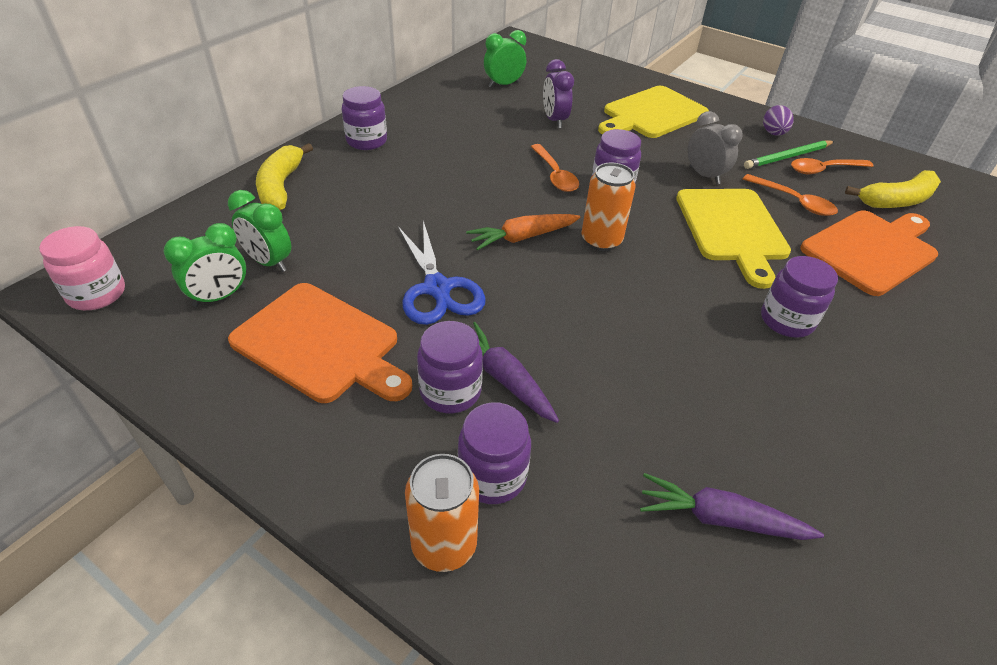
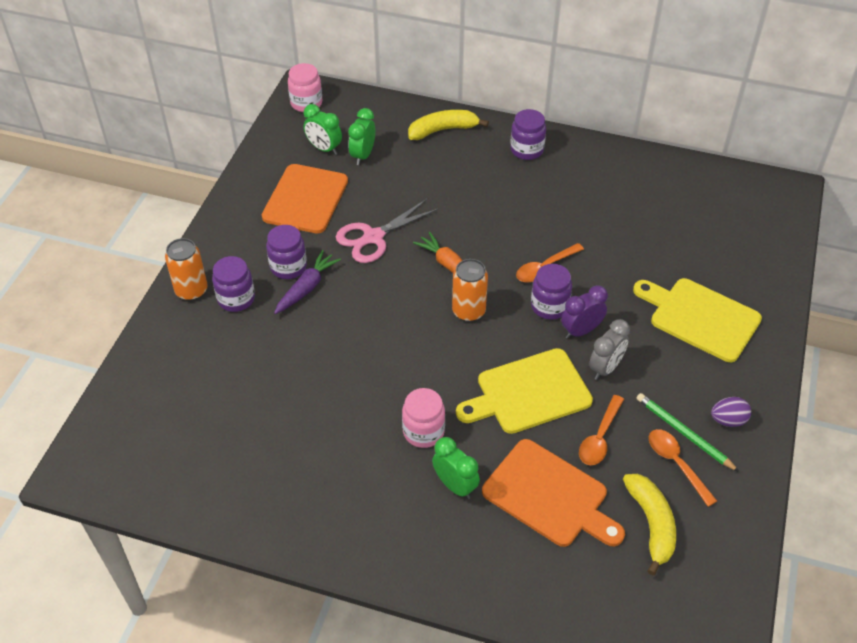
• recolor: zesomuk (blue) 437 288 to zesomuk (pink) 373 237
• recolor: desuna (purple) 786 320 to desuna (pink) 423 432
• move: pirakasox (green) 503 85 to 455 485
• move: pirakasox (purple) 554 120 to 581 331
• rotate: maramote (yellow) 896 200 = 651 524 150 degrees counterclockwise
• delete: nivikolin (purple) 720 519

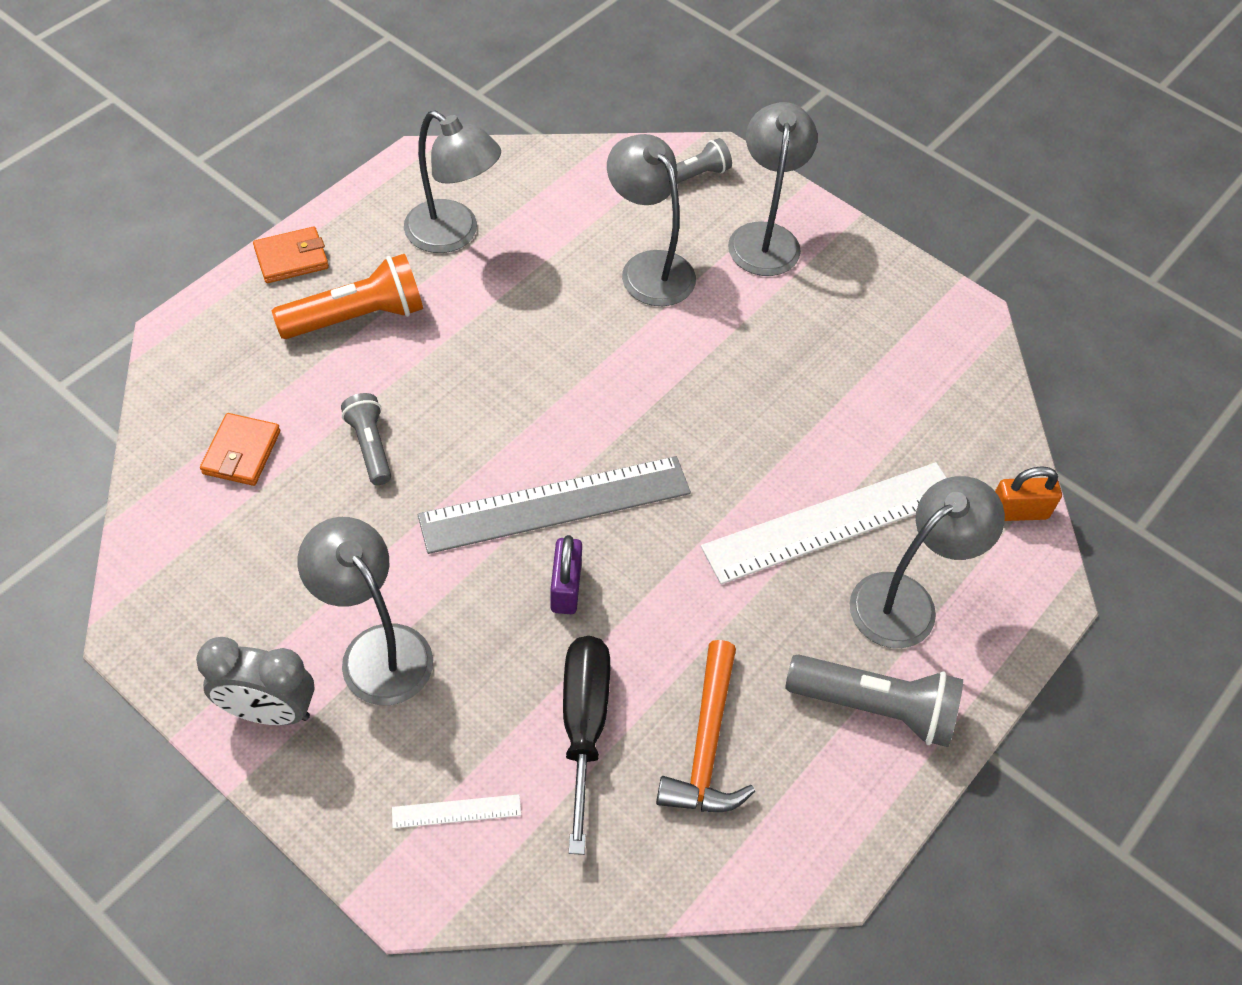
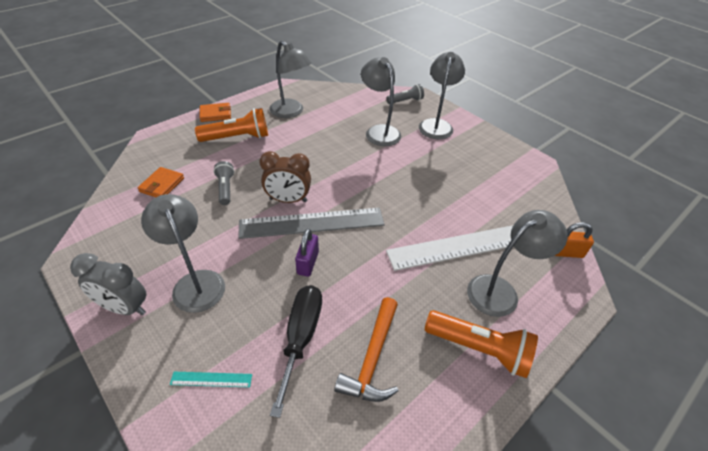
• recolor: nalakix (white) 456 811 to nalakix (turquoise) 211 379
• insert: pirakasox (brown) 288 200
• recolor: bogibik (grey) 875 708 to bogibik (orange) 479 349

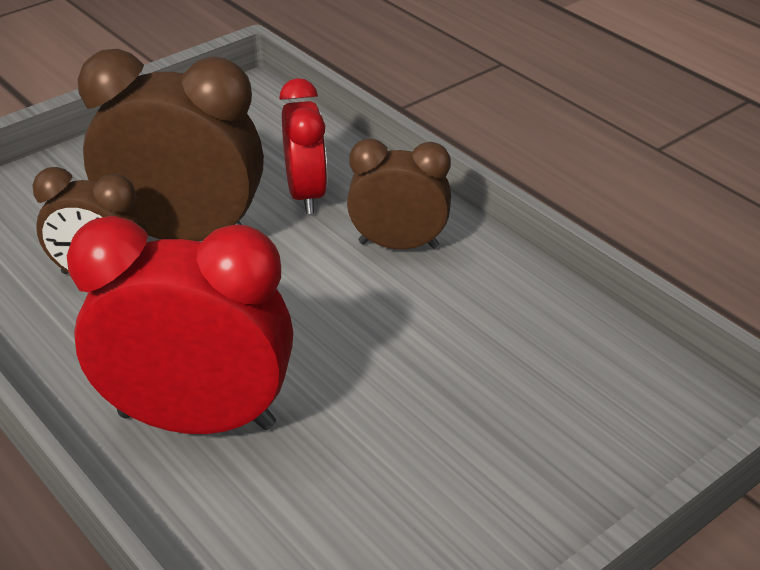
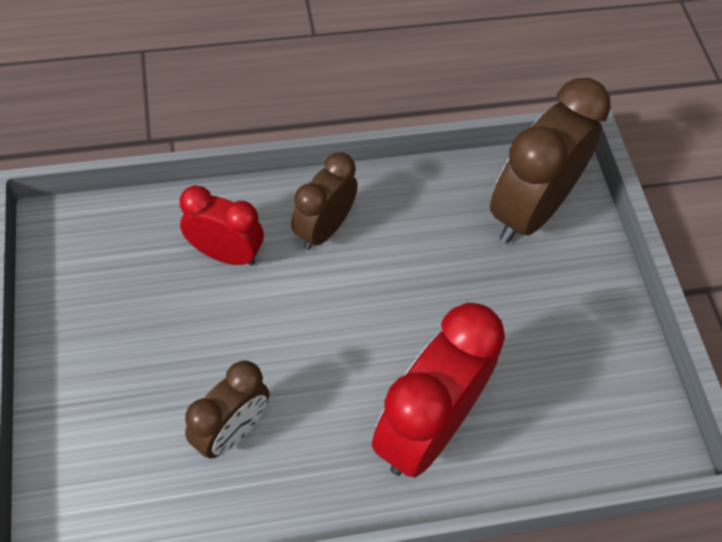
• move: pirakasox (brown) 184 235 to 529 211

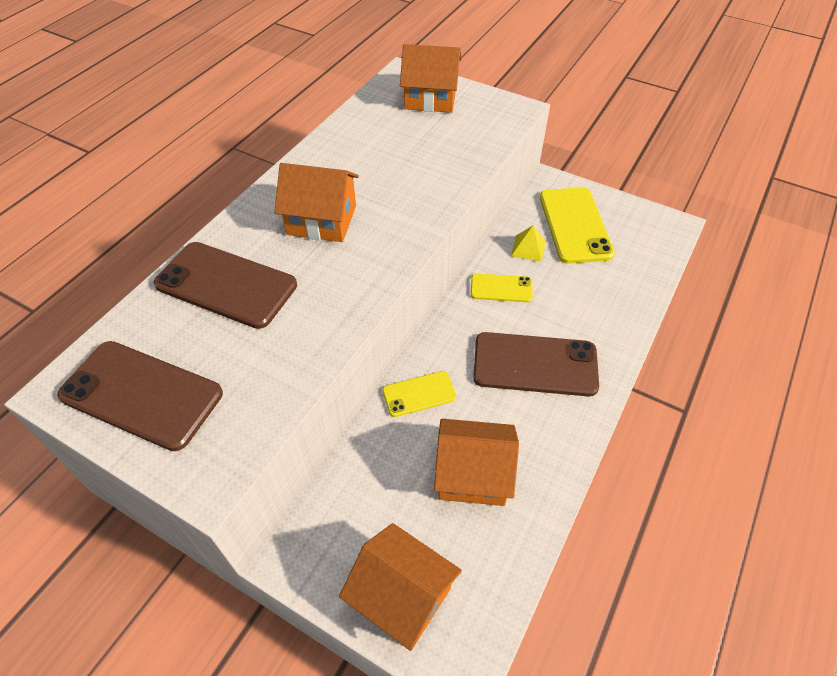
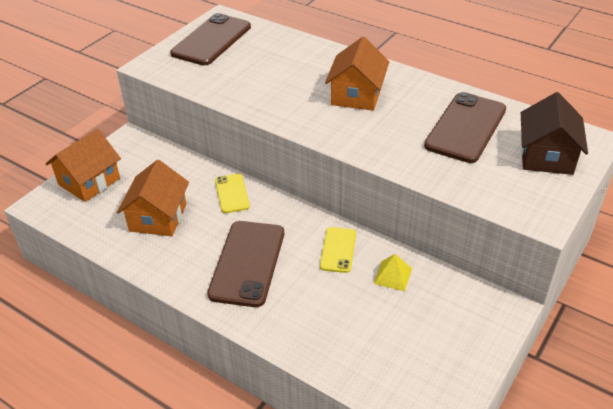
• move: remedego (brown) 226 285 to 466 127
• recolor: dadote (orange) 430 98 to dadote (brown) 546 156
• delete: remedego (yellow) 575 225

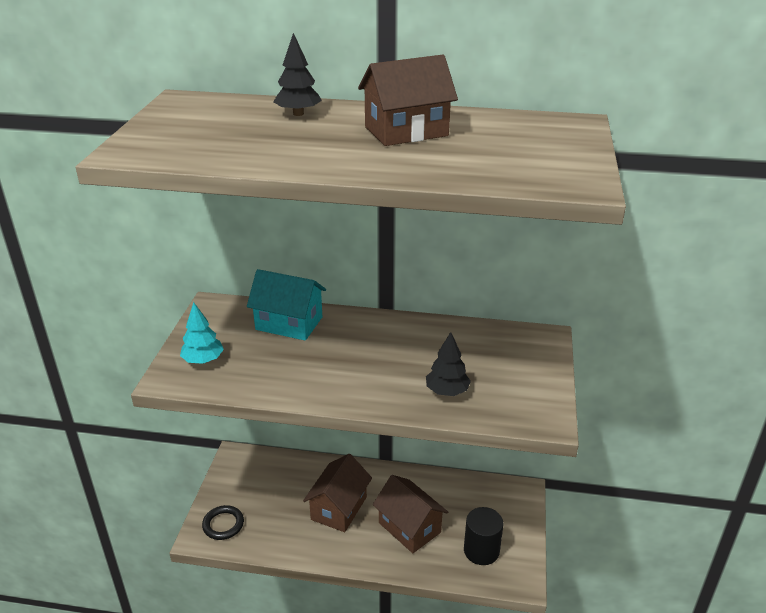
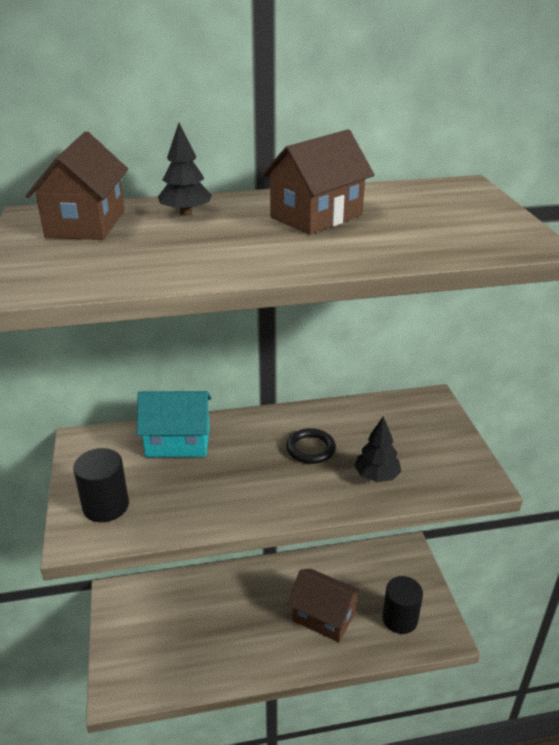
• move: dadote (brown) 339 508 to 86 223
• replace: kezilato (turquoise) 203 360 to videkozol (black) 106 506
• move: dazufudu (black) 223 524 to 310 449

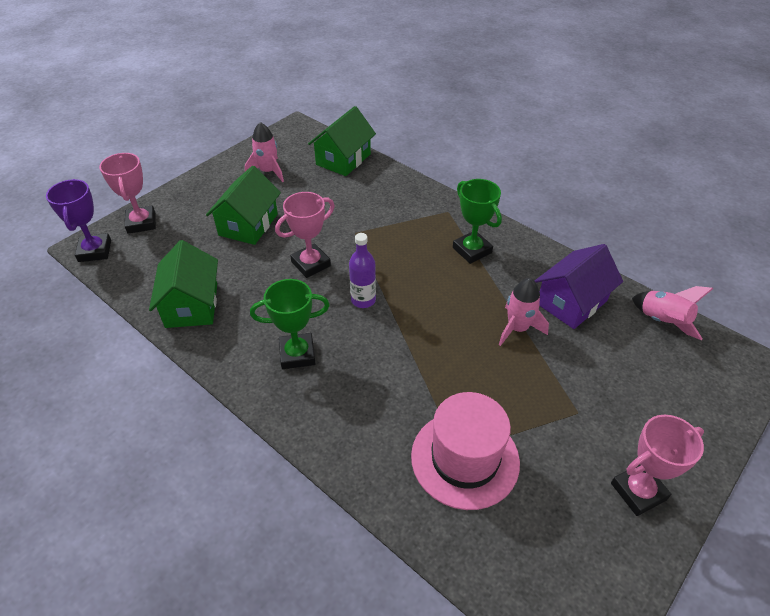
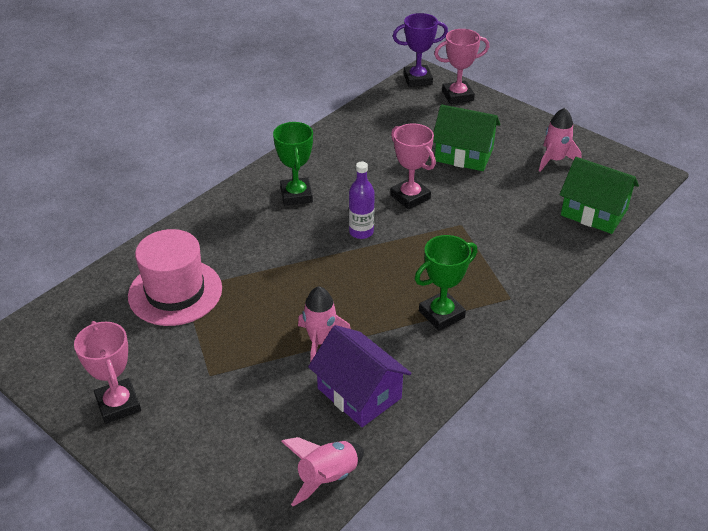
• delete: dadote (green) 192 305

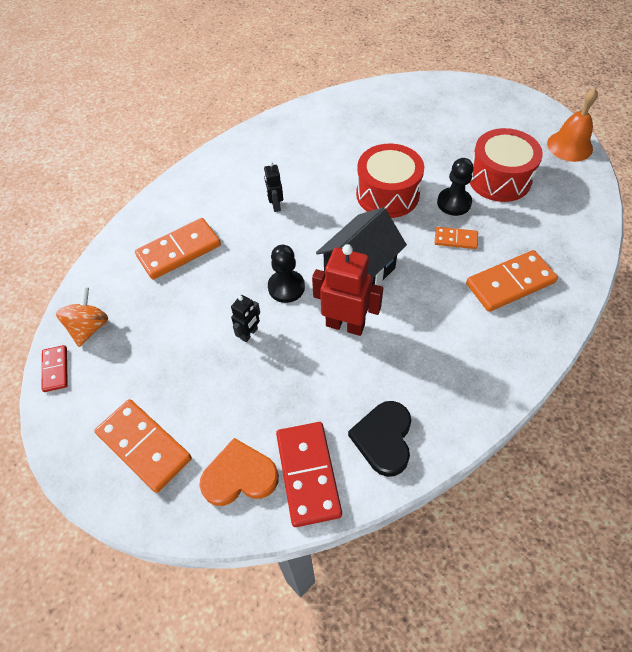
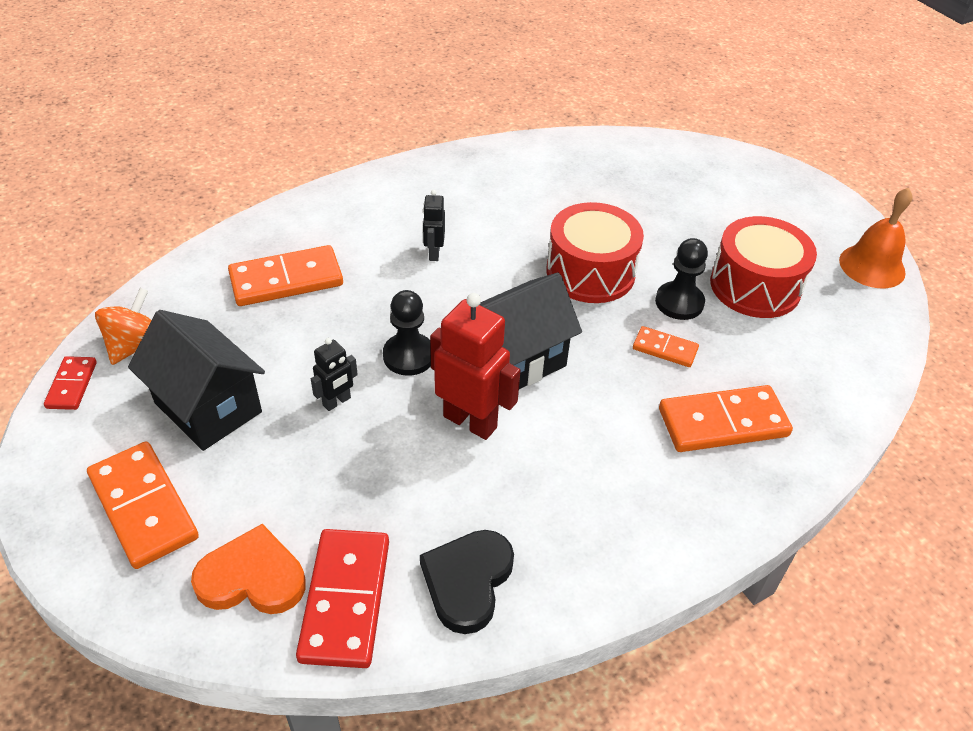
• insert: dadote (black) 208 407

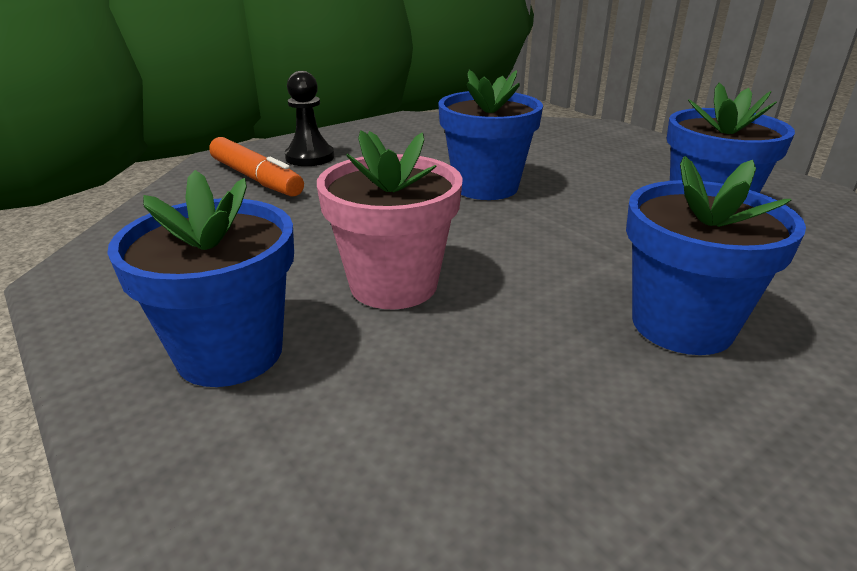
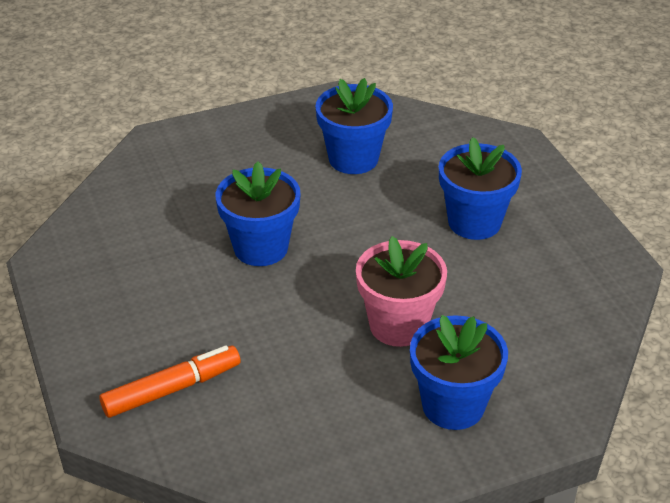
• delete: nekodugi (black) 310 157

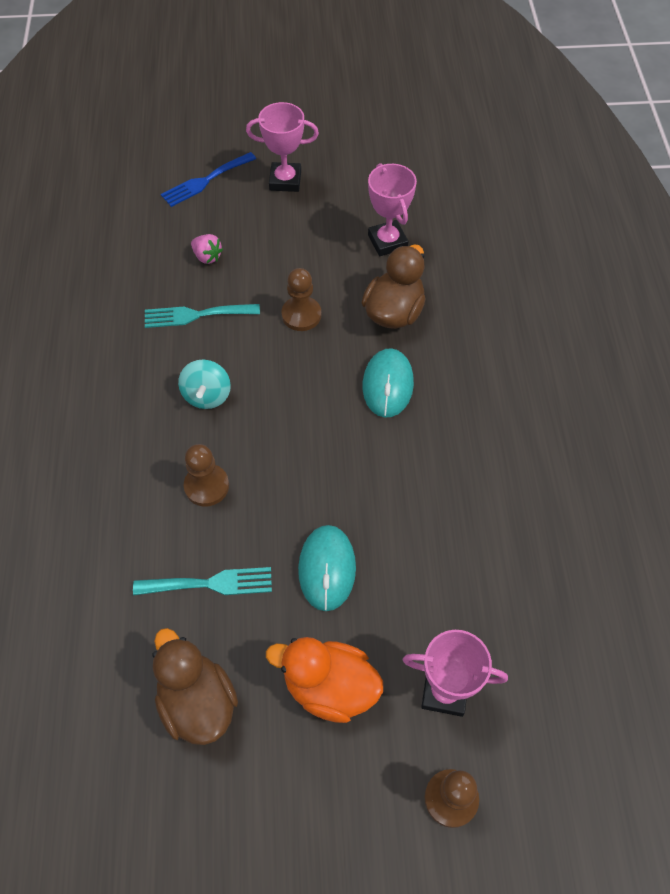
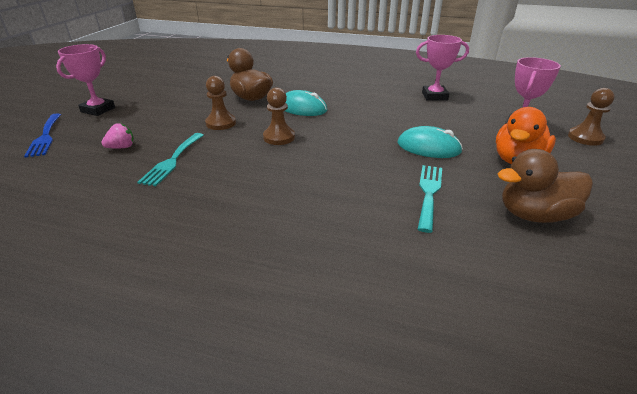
• move: nekodugi (brown) 206 486 to 279 137
• move: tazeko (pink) 387 241 to 434 96
• delete: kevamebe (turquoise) 207 395

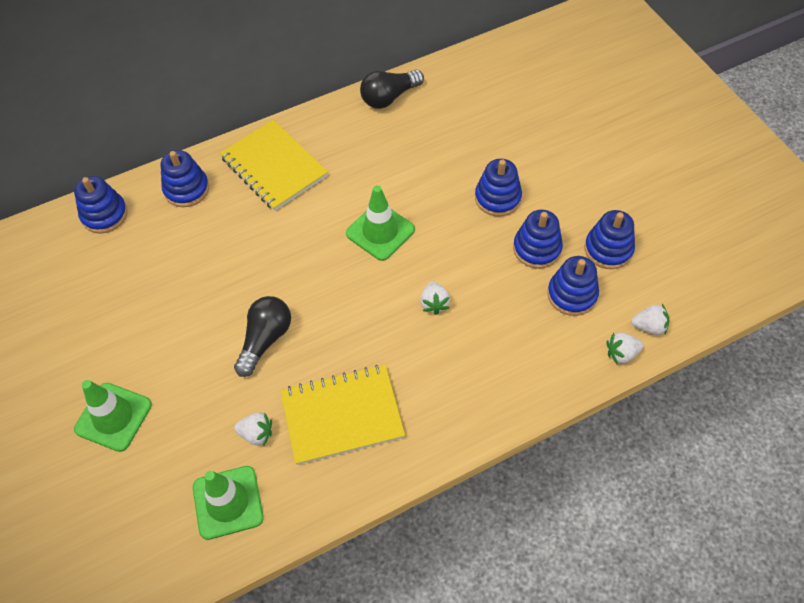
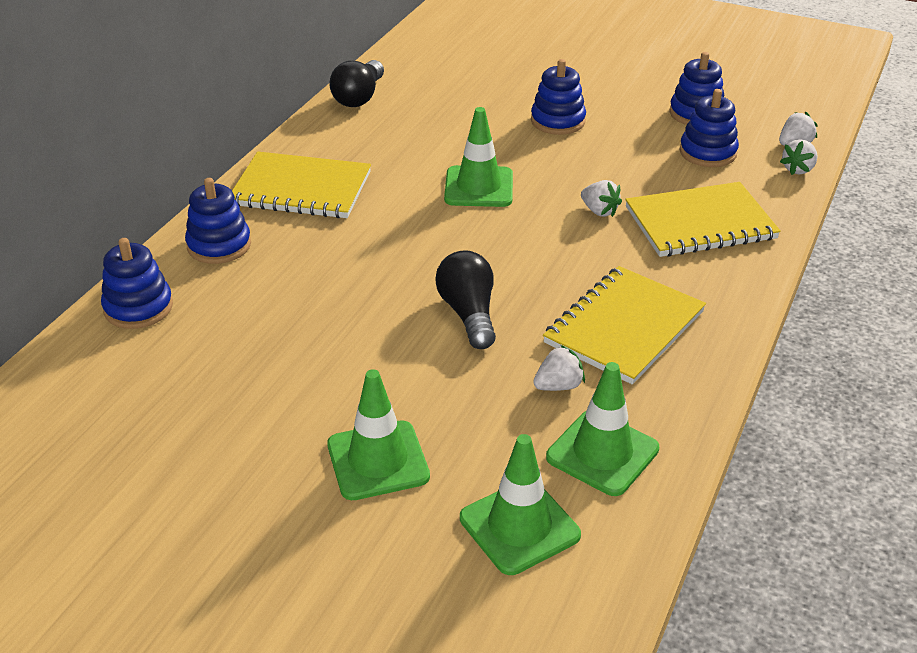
• insert: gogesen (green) 519 527
• insert: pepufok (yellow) 700 223
• delete: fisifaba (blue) 537 248

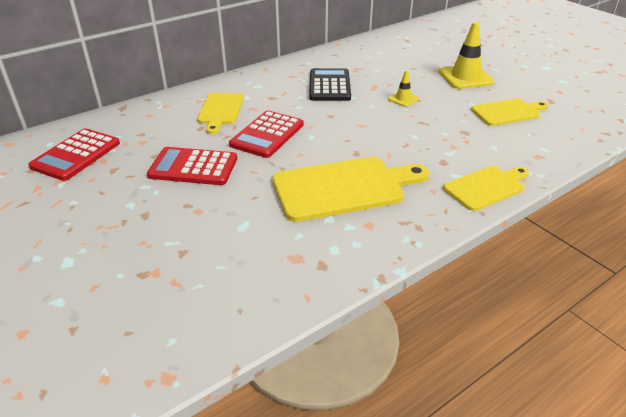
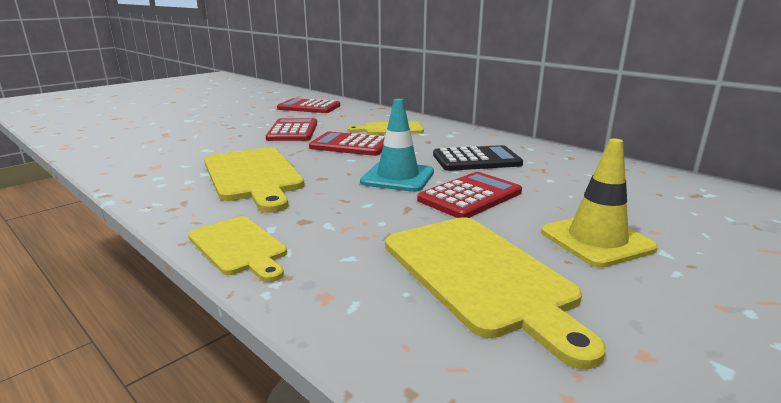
• insert: gogesen (turquoise) 398 177
• resize: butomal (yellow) 507 112 = 481 275 x1.65
• replace: gogesen (yellow) 403 99 to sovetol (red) 470 196

